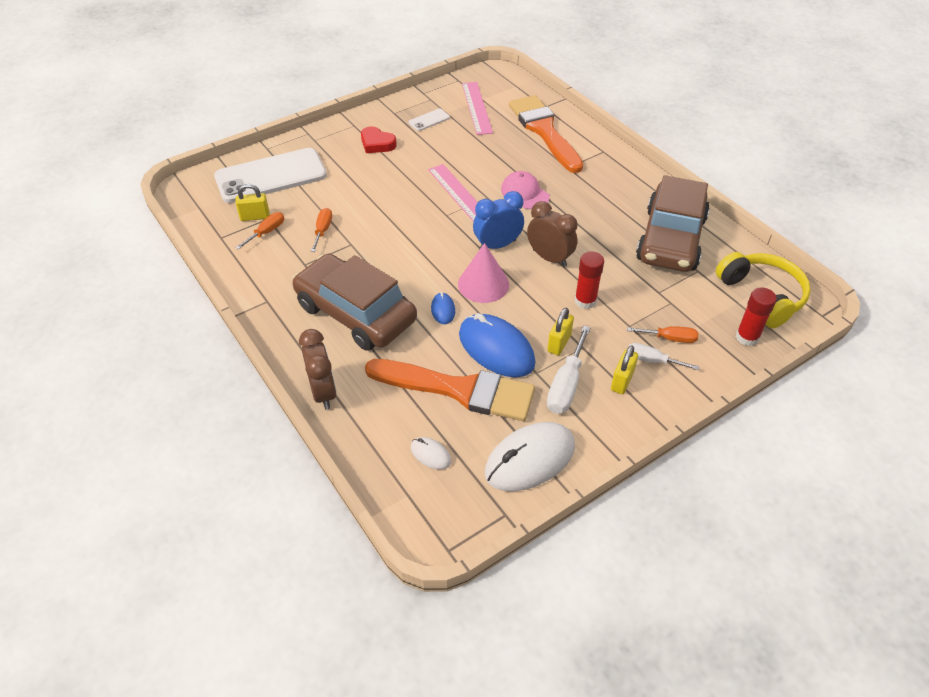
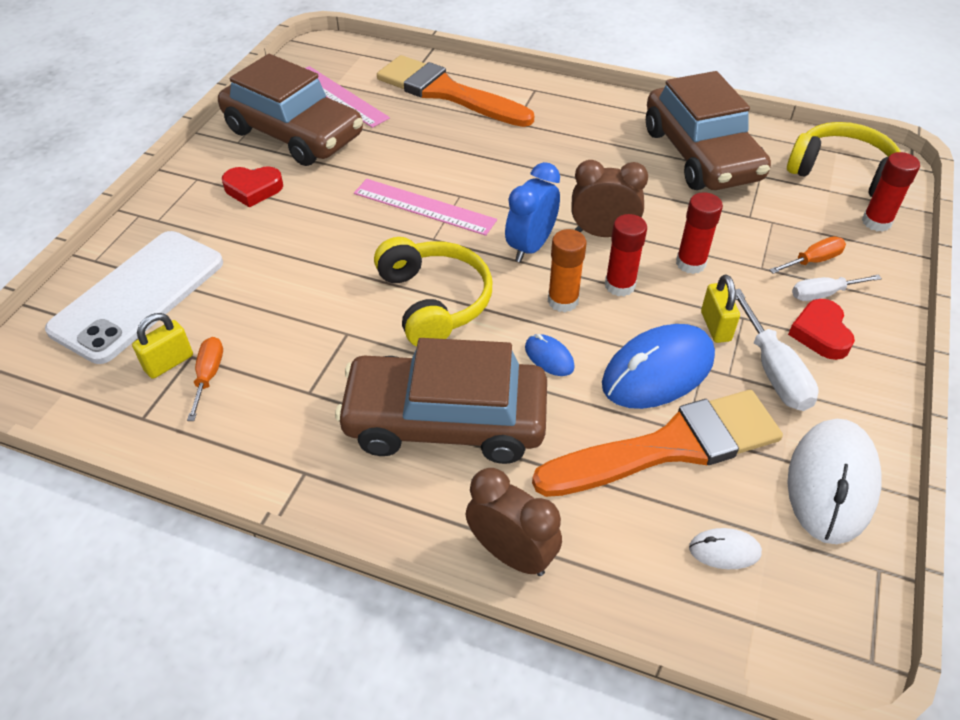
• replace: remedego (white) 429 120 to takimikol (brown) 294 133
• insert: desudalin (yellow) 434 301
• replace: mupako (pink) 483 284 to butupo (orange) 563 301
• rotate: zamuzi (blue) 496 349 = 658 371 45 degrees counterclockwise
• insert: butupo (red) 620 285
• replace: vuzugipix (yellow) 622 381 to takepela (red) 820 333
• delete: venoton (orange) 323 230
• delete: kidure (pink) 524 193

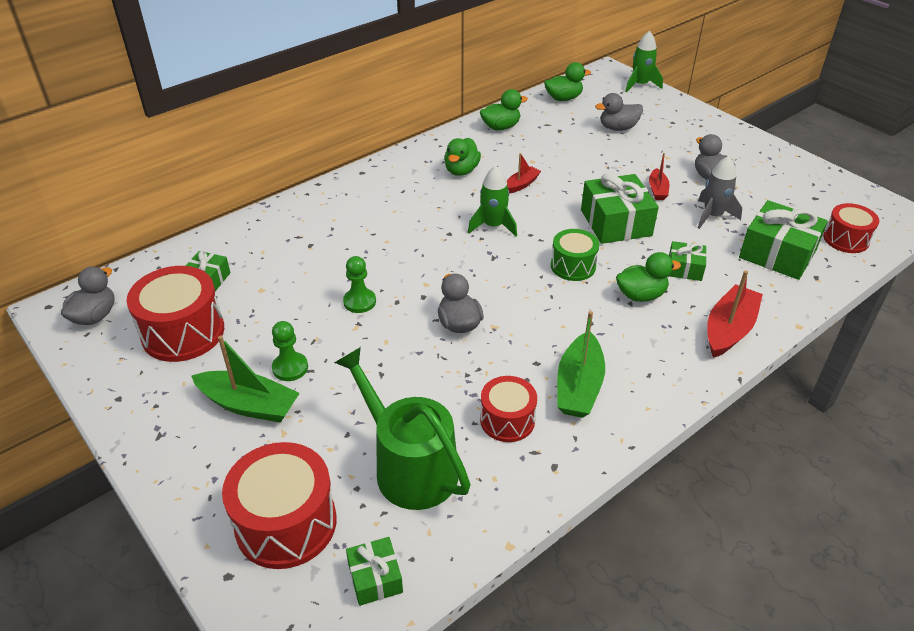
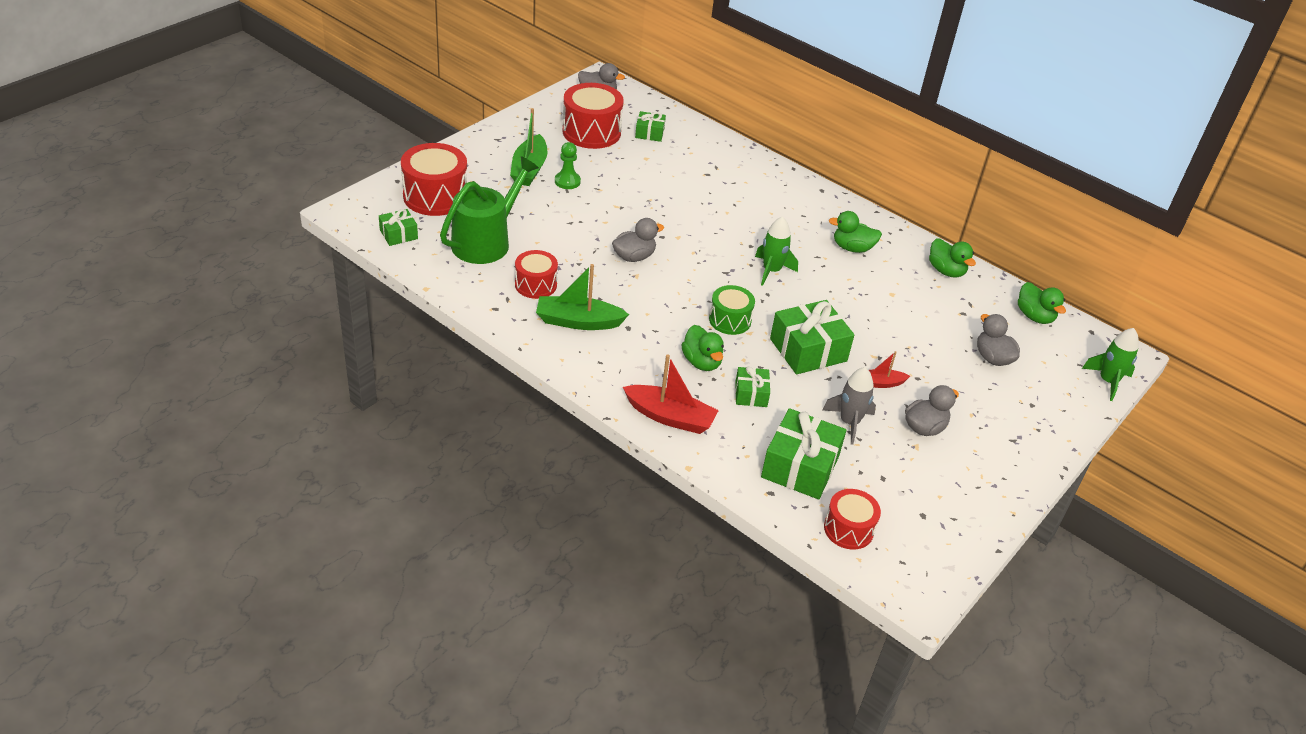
• delete: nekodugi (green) 359 302
• delete: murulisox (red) 521 184

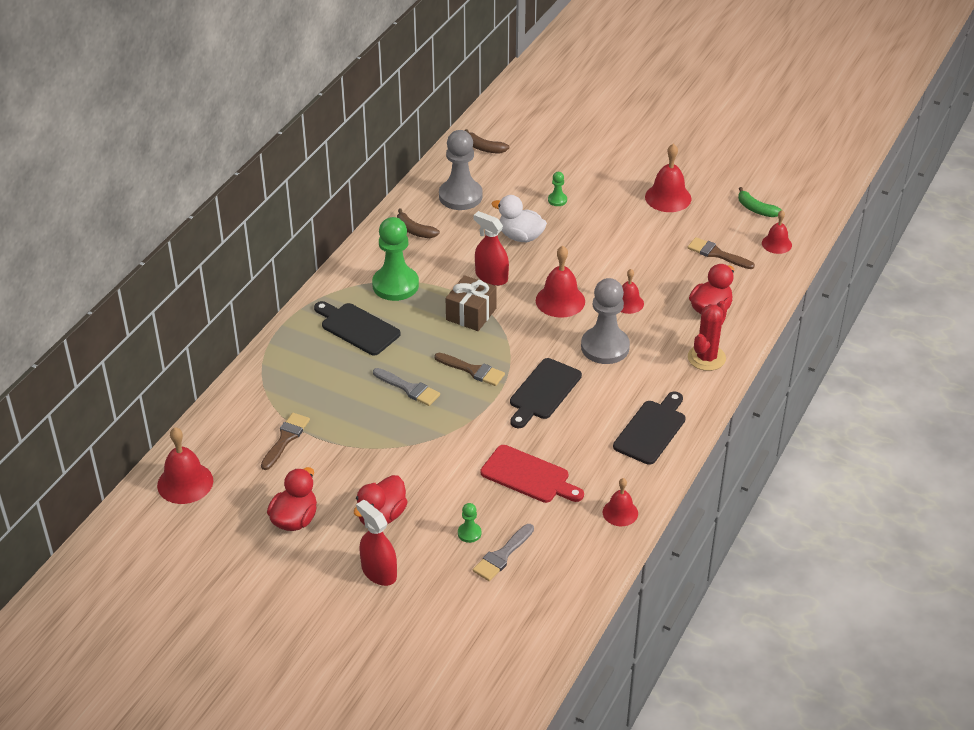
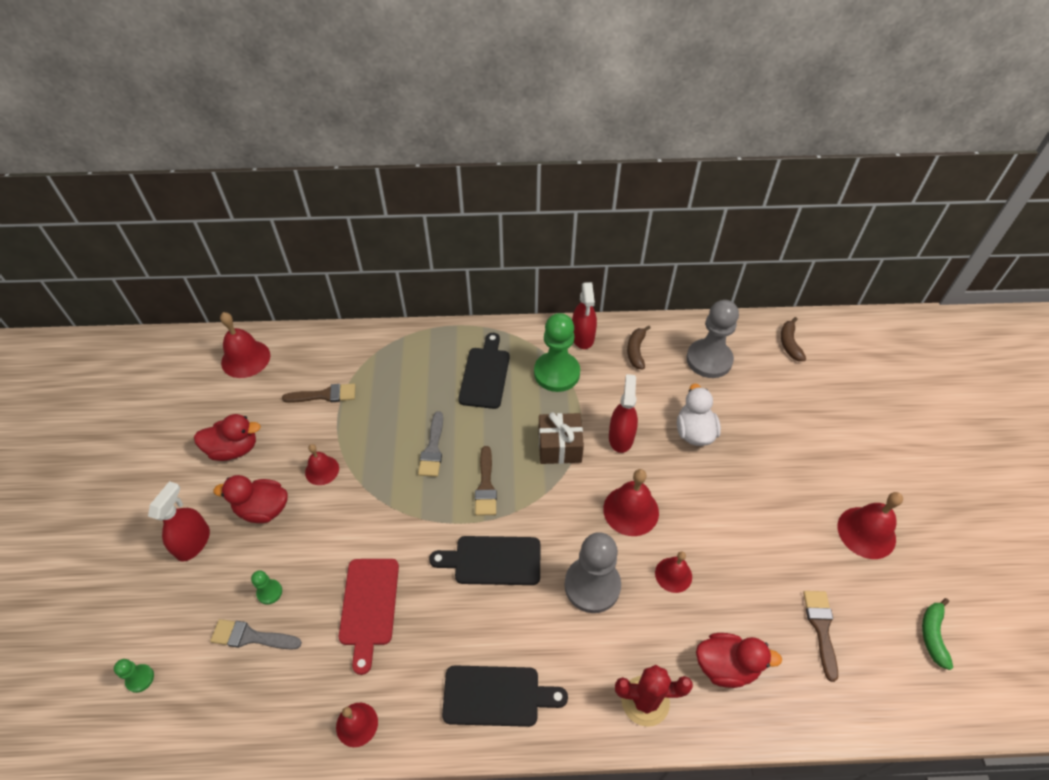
• move: nekodugi (green) 557 200 to 140 678
• move: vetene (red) 776 244 to 322 470
• insert: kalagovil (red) 583 337

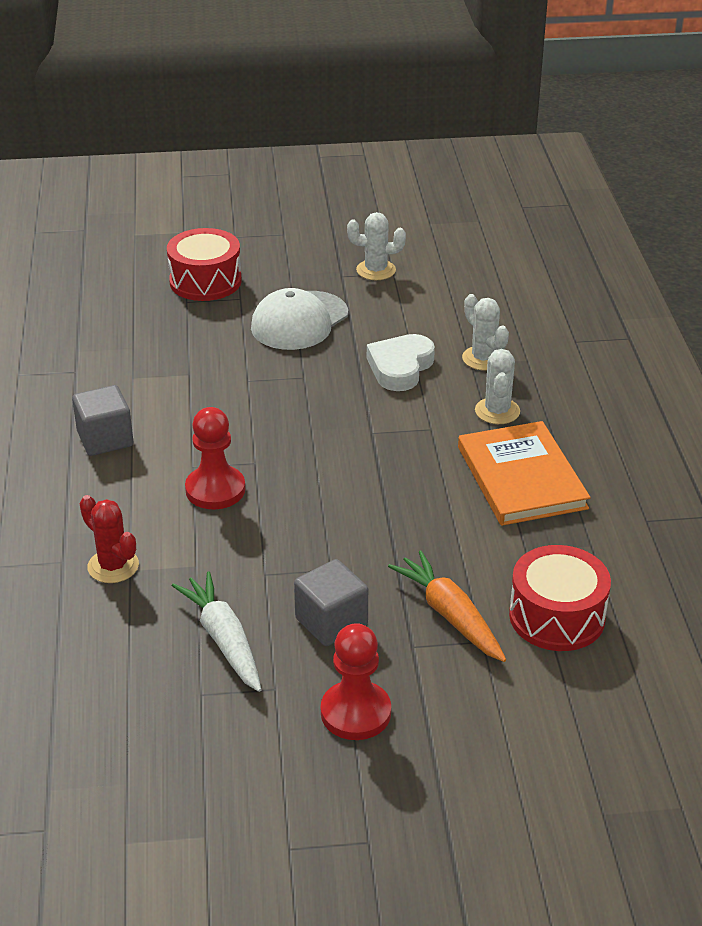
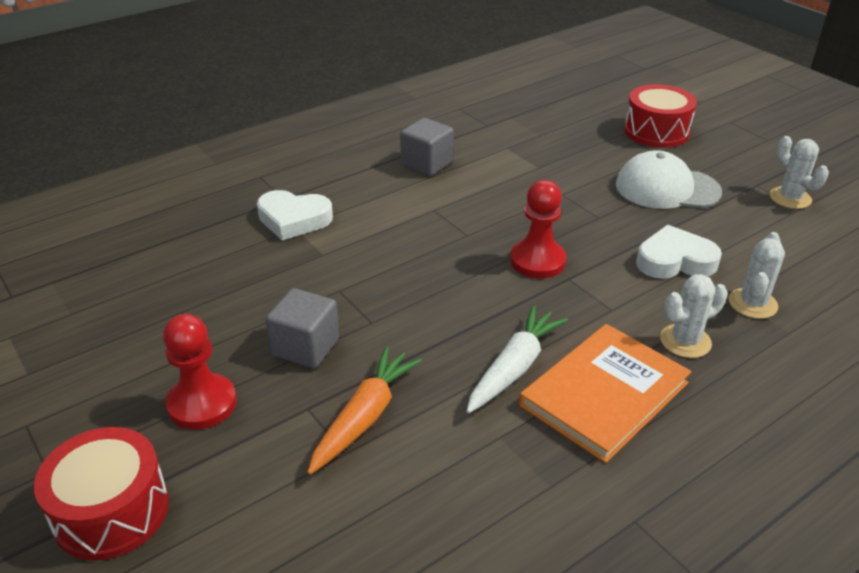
• move: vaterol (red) 557 616 to 111 511
• replace: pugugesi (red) 113 566 to takepela (white) 293 219
• move: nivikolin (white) 223 640 to 514 367
• move: nekodugi (red) 215 490 to 537 261

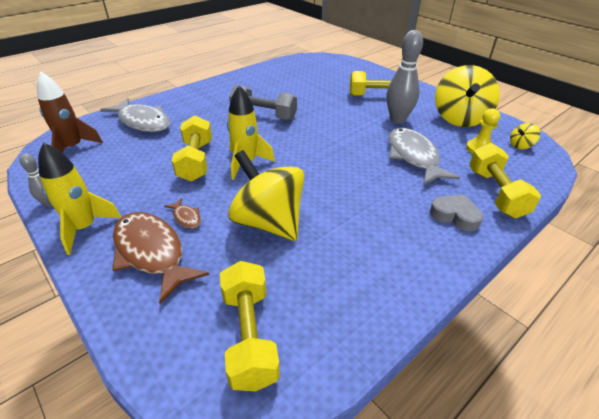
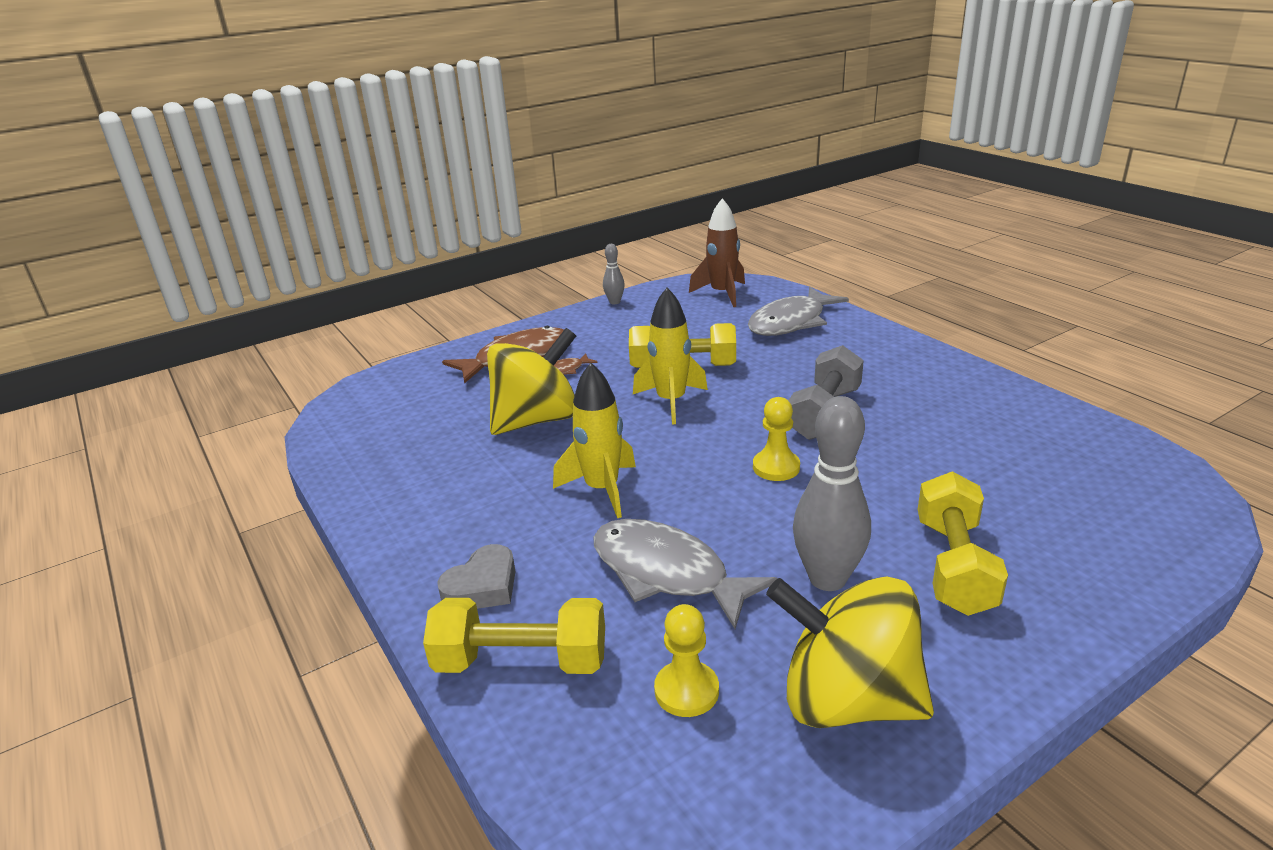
• move: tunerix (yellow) 84 228 to 602 489
• rotate: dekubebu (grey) 413 157 = 666 573 135 degrees counterclockwise
• insert: nekodugi (yellow) 776 467
• delete: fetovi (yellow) 249 335
• delete: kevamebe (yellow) 520 145

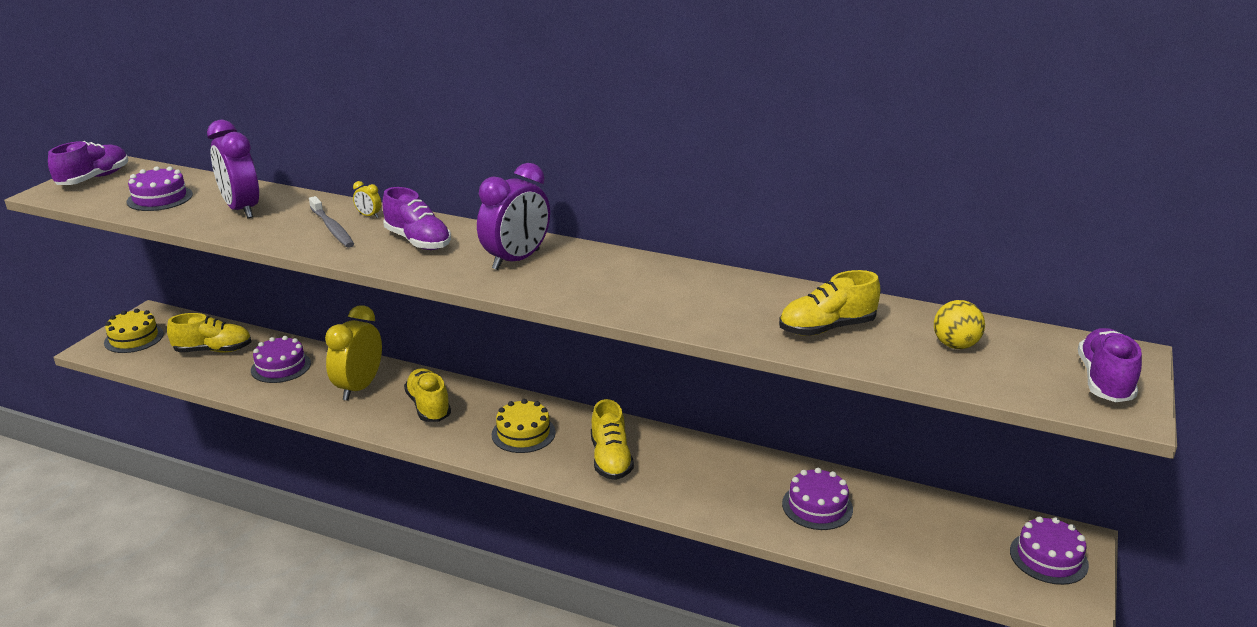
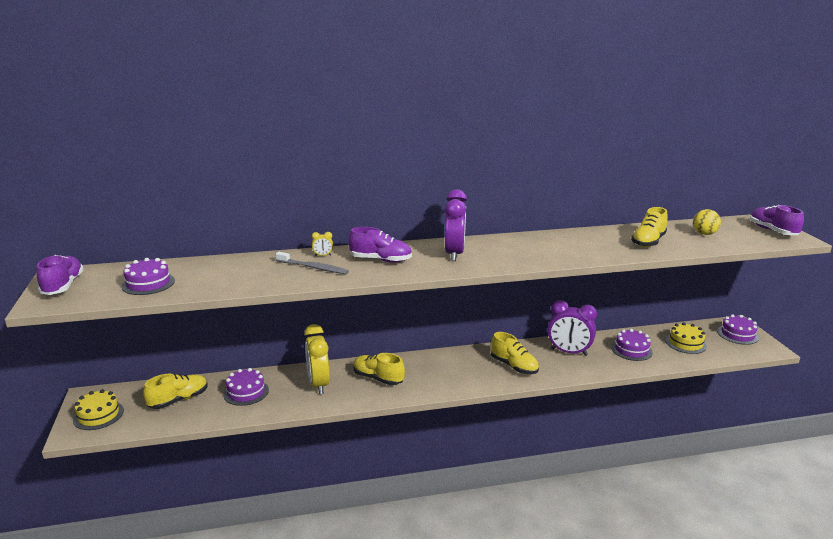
• move: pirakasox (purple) 242 209 to 569 352
• move: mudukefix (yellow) 523 433 to 685 343

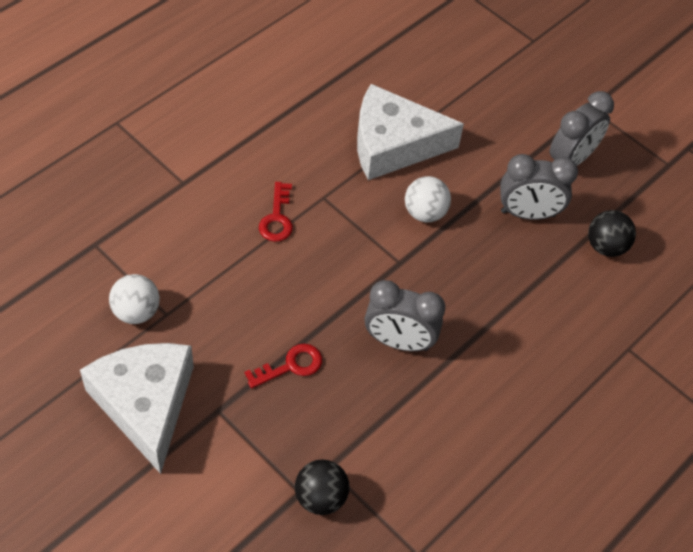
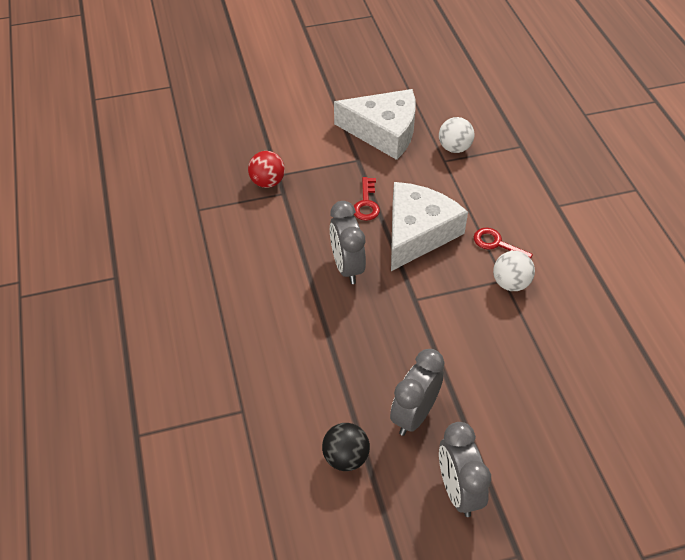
• recolor: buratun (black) 321 497 to buratun (red) 267 182
• rotate: pirakasox (grey) 399 341 = 347 267 60 degrees counterclockwise
• move: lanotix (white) 393 144 to 418 233
• move: buratun (white) 425 213 to 510 283

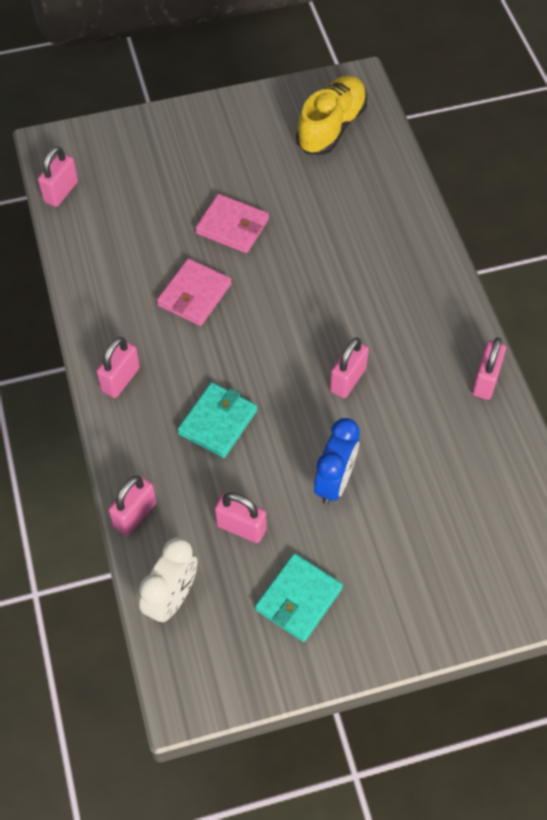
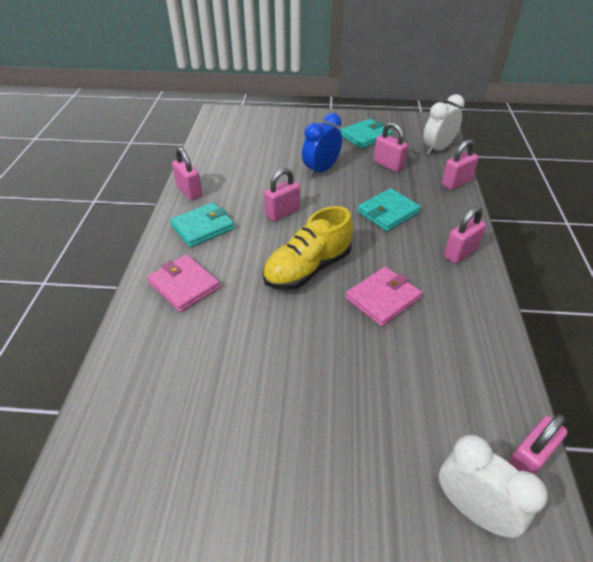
• move: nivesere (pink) 232 226 to 184 285
• insert: nivesere (turquoise) 203 227
• rotate: vuzugipix (pink) 485 380 = 189 191 75 degrees counterclockwise
• move: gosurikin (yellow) 331 127 to 307 269
• insert: pirakasox (white) 472 509

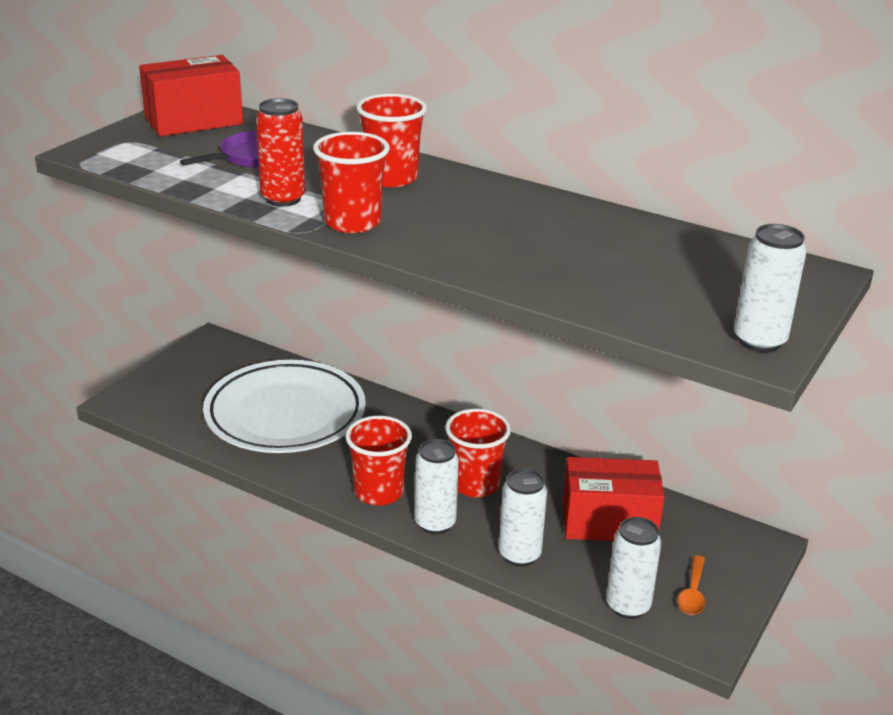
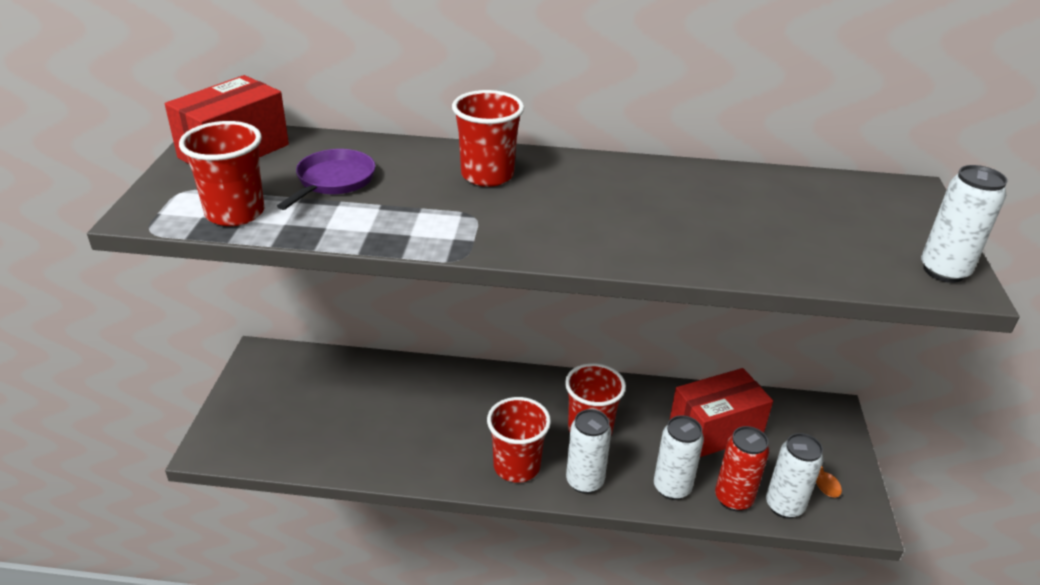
• move: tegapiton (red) 352 222 to 235 213
• move: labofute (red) 283 199 to 733 498
• delete: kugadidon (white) 285 414

